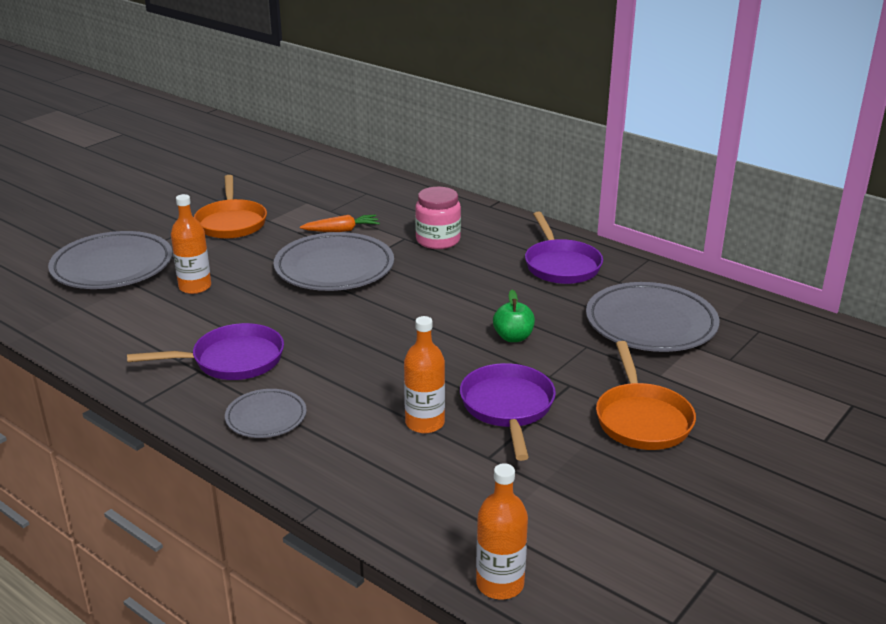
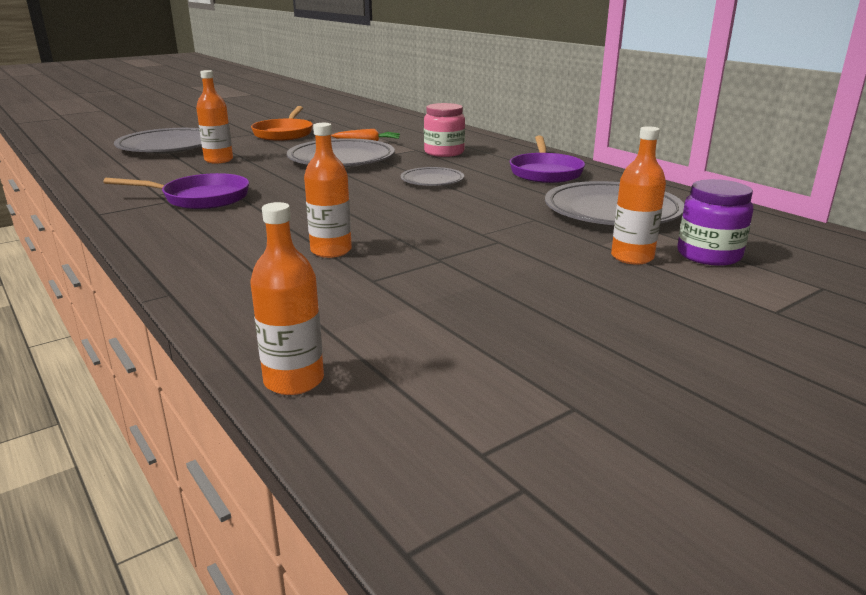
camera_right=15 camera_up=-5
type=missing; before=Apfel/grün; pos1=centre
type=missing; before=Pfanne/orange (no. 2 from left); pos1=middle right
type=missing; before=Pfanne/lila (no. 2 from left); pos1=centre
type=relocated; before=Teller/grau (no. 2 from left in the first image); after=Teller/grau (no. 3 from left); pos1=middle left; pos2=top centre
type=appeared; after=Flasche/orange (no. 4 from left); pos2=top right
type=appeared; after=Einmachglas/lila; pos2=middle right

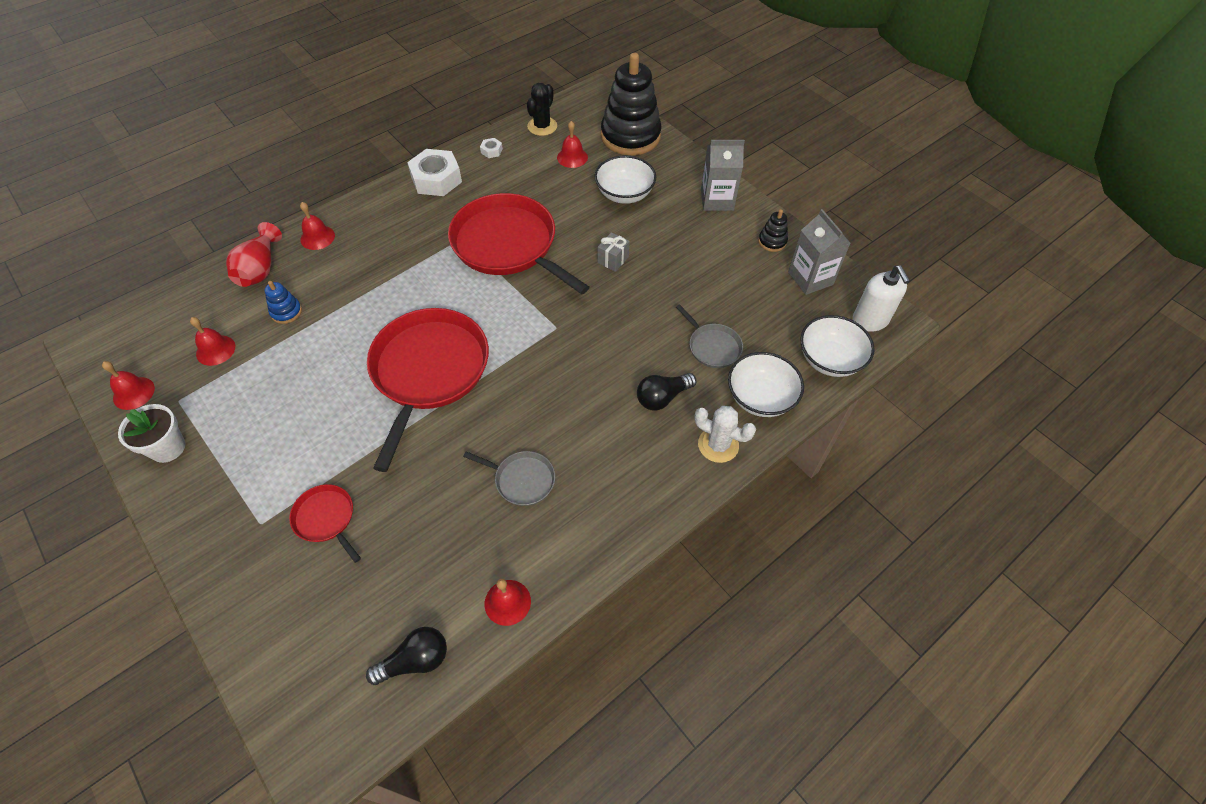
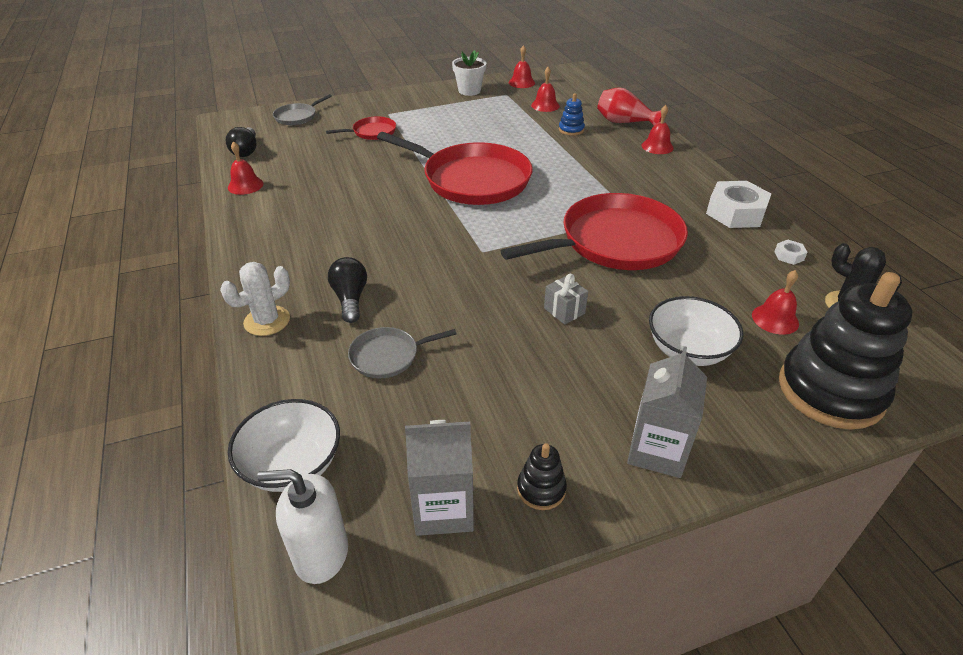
camera_right=110 camera_up=-15
type=missing; before=Schüssel/weiß (no. 2 from left); pos1=centre
type=relocated; before=Pfanne/grau (no. 1 from left); pos1=centre; pos2=top left

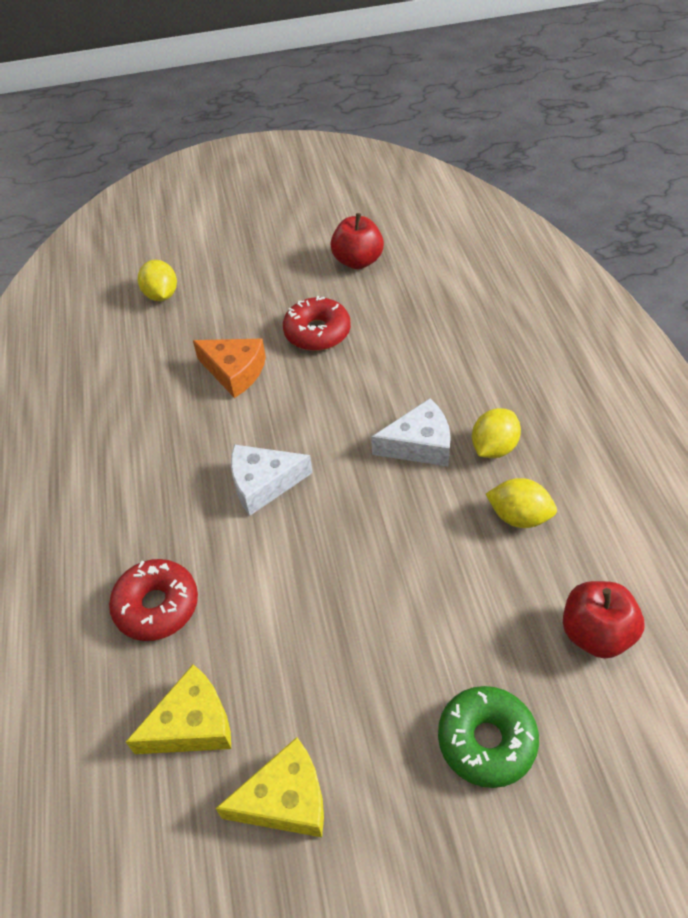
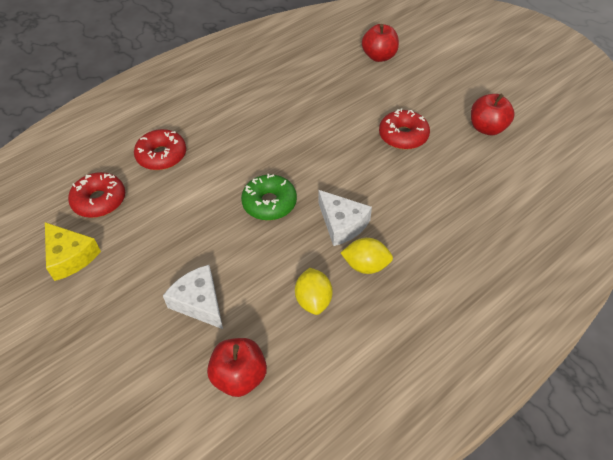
camera_right=60 camera_up=0
type=exchanged; before=Zitrone/gelb (no. 1 from left); after=Apfel/rot (no. 2 from left); pos1=top left; pos2=top centre
type=missing; before=Käse/orange; pos1=middle left
type=relocated; before=Käse/weiß (no. 1 from left); pos1=centre; pos2=middle left
type=exchanged; before=Käse/gelb (no. 1 from left); after=Donut/rot (no. 1 from left); pos1=bottom left; pos2=middle left
type=relocated; before=Donut/grün; pos1=bottom right; pos2=centre

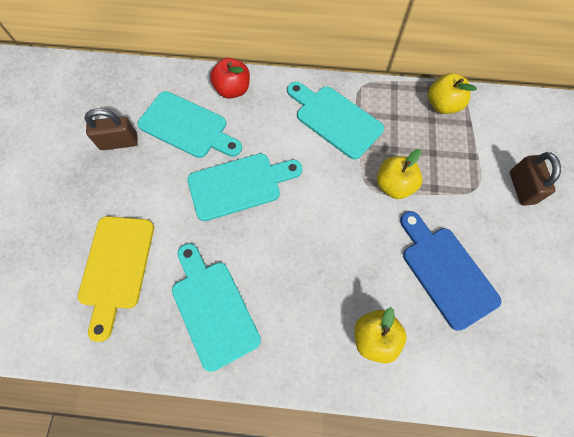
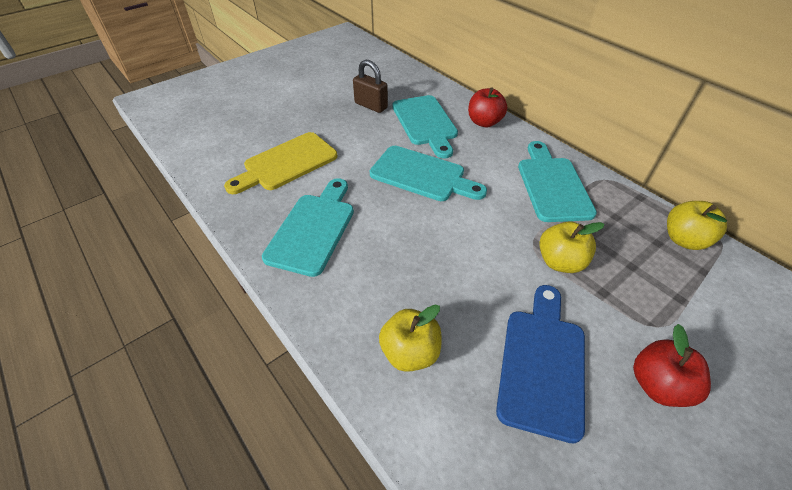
camera_right=45 camera_up=-20
type=missing; before=Vorhängeschloss/braun (no. 2 from left); pos1=middle right
type=appeared; after=Apfel/rot (no. 2 from left); pos2=bottom right

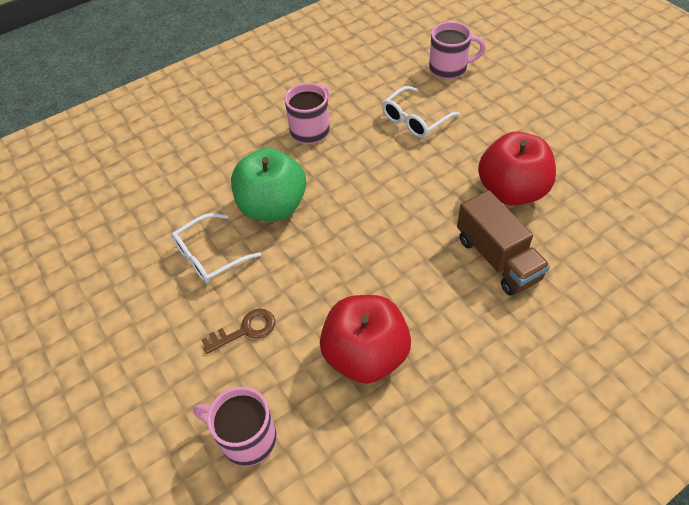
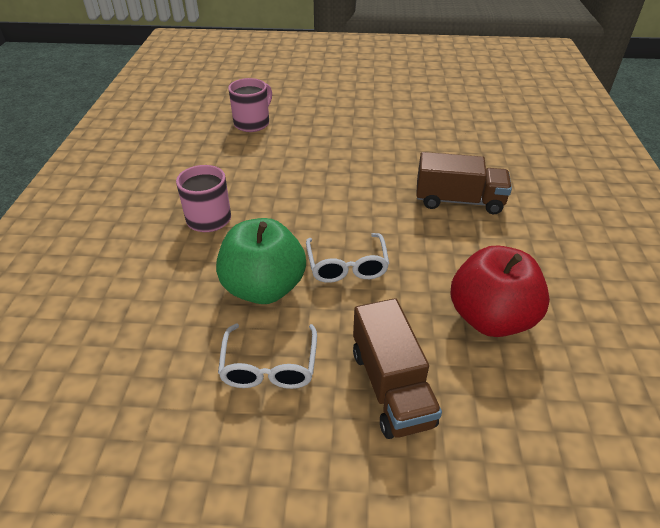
camera_right=-55 camera_up=-10
type=relocated; before=Brille/weiß (no. 2 from left); pos1=top centre; pos2=centre
type=missing; before=Apfel/rot (no. 2 from left); pos1=top right
type=exchanged; before=Schlüssel/braun; after=Lastwagen/braun (no. 1 from left); pos1=centre; pos2=bottom centre
type=missing; before=Tasse/rosa (no. 1 from left); pos1=bottom centre

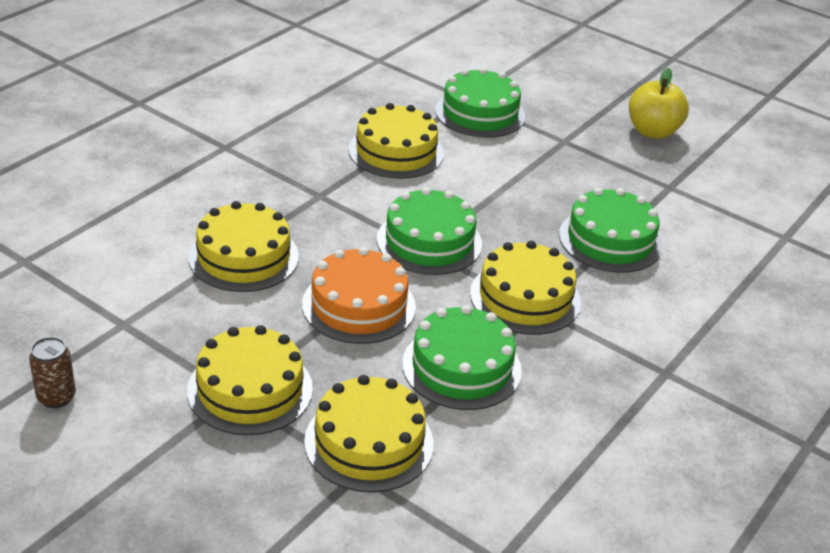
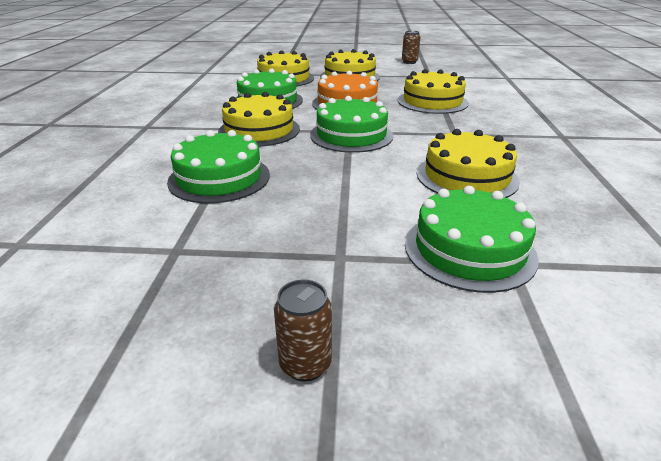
camera_right=150 camera_up=-5
type=missing; before=Apfel/gelb; pos1=top right
type=appeared; after=Dose/braun (no. 1 from left); pos2=bottom centre

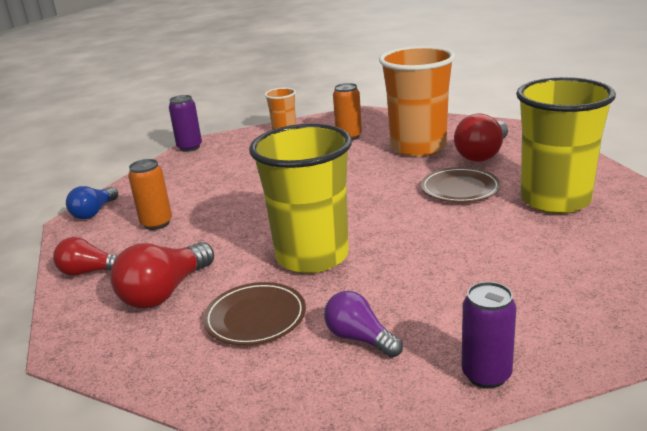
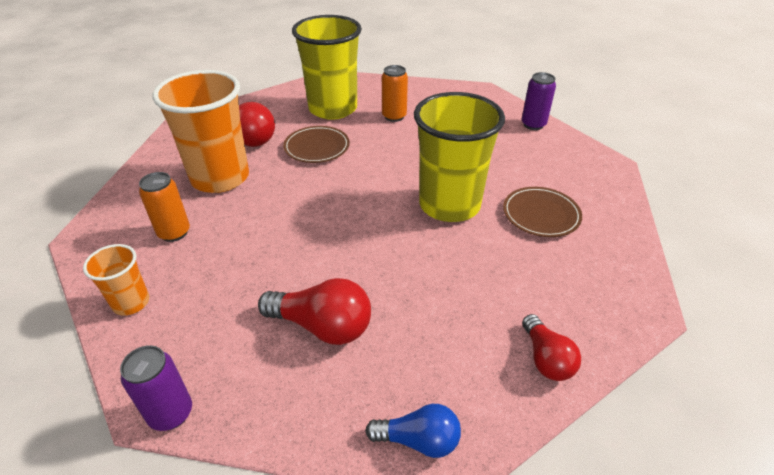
camera_right=-110 camera_up=15
type=relocated; before=Dose/orange (no. 1 from left in the first image); after=Dose/orange (no. 2 from left); pos1=middle left; pos2=top centre
type=relocated; before=Glühbirne/rot (no. 2 from left); pos1=middle left; pos2=centre
type=missing; before=Glühbirne/lila; pos1=bottom centre

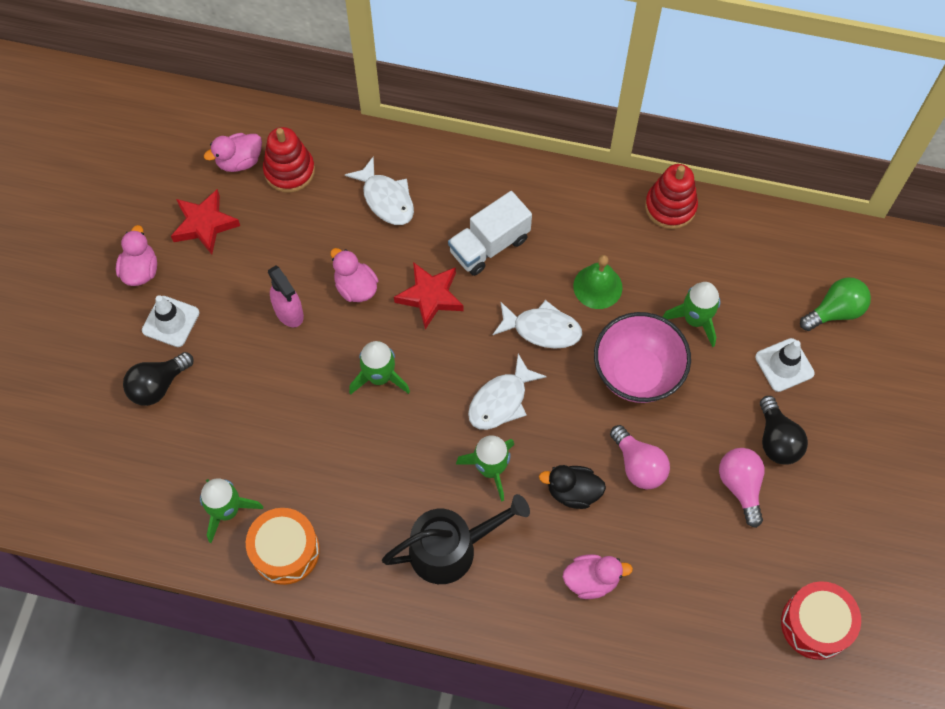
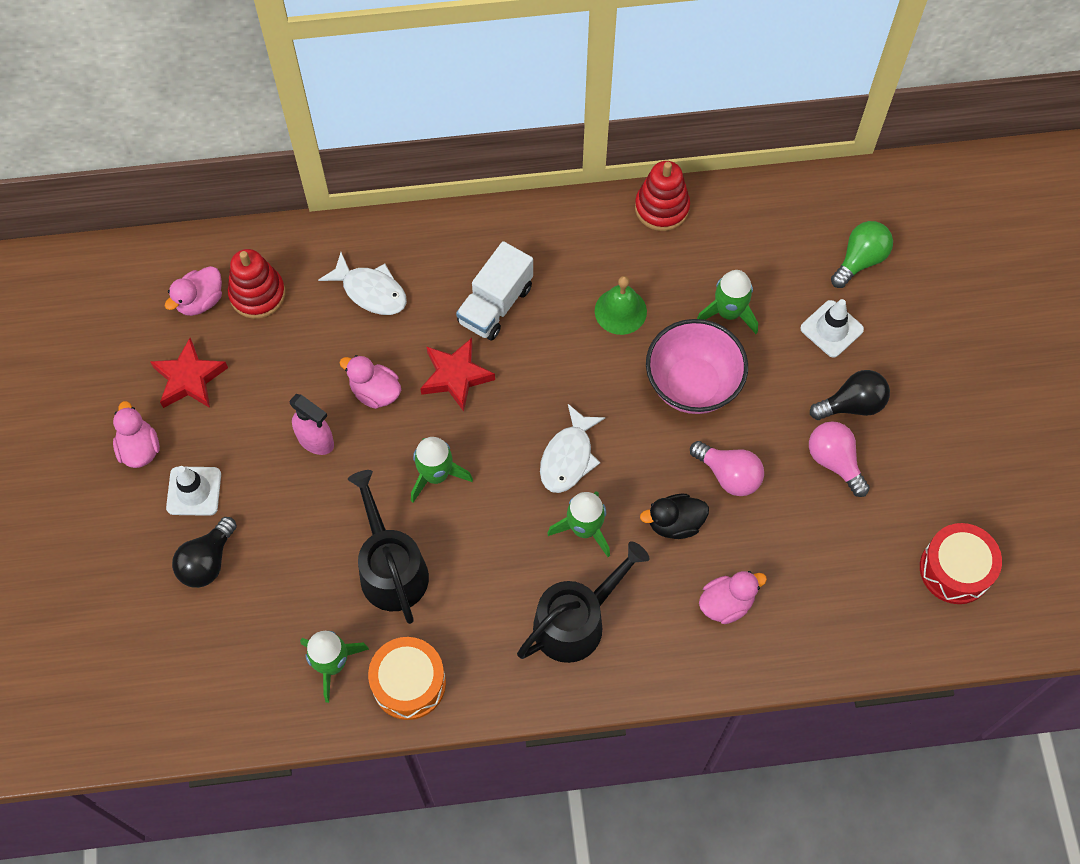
camera_right=-20 camera_up=0
type=missing; before=Fisch/weiß (no. 3 from left); pos1=centre
type=spun; before=Glühbirne/schwarz (no. 2 from left); pos1=middle right; pos2=middle right; turn=-75
type=appeared; after=Gießkanne/schwarz (no. 1 from left); pos2=centre

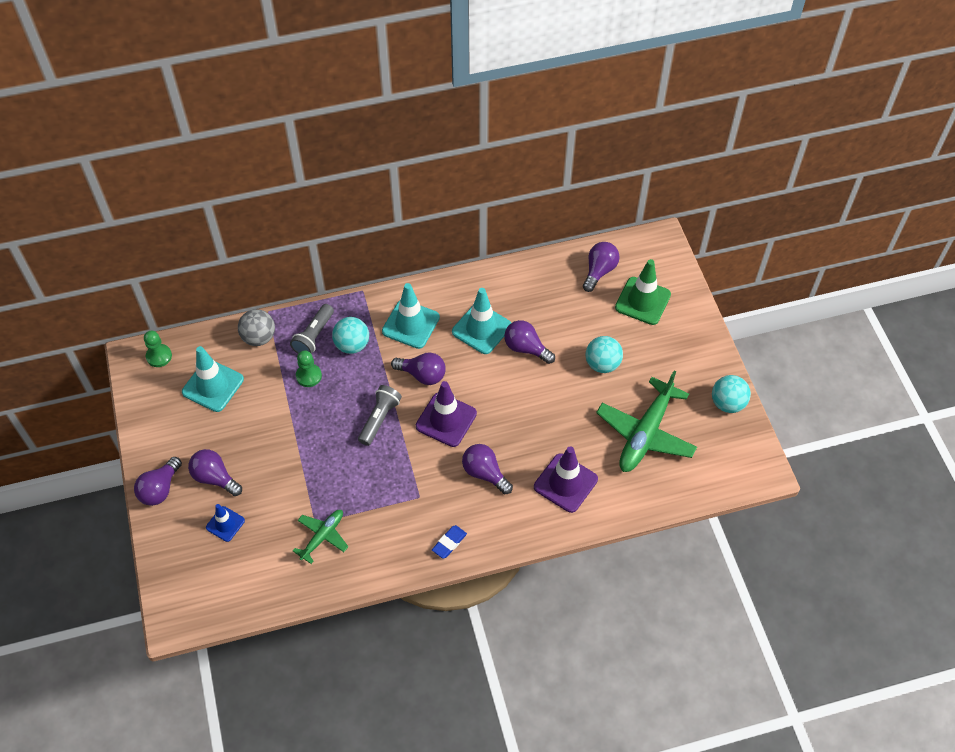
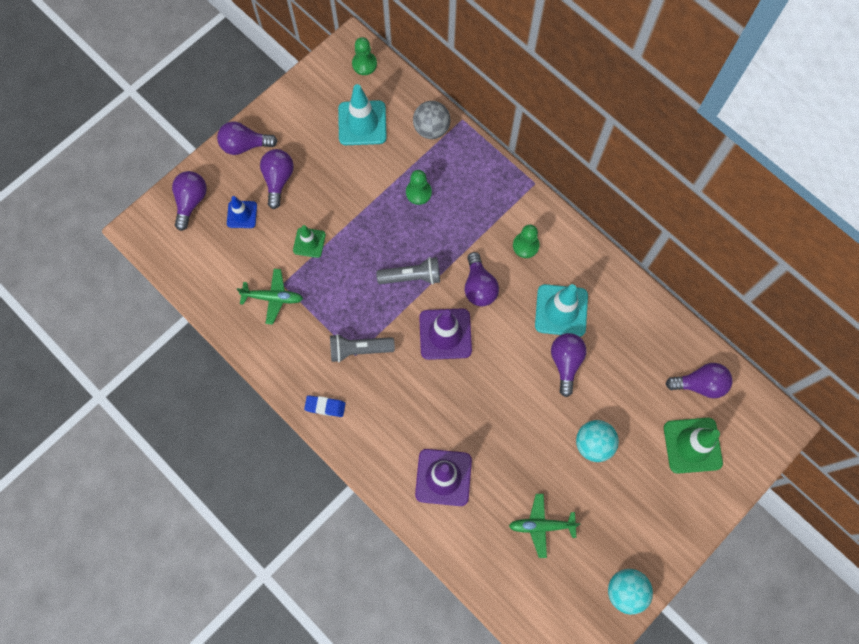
camera_right=60 camera_up=15
type=exchanged; before=Leitkegel/türkis (no. 2 from left); after=Bauer/grün (no. 3 from left); pos1=centre; pos2=centre
type=relocated; before=Taschenlampe/grau (no. 1 from left); pos1=middle left; pos2=centre
type=missing; before=Ball/türkis (no. 1 from left); pos1=centre
type=size; before=Flugzeug/grün (no. 2 from left); pos1=middle right; pos2=bottom centre; scale=0.54
type=relocated; before=Glühbirne/lila (no. 4 from left in the first image); after=Glühbirne/lila (no. 1 from left); pos1=centre; pos2=top left
type=appeared; after=Leitkegel/grün (no. 1 from left); pos2=centre

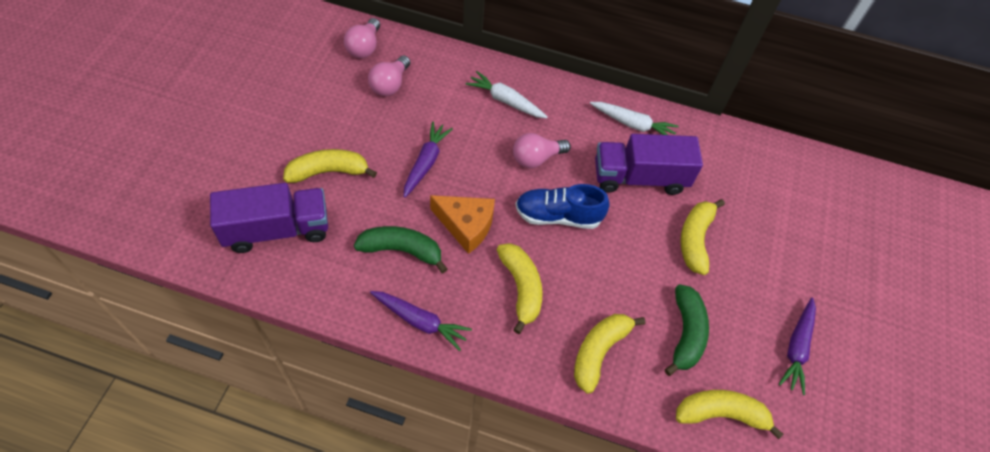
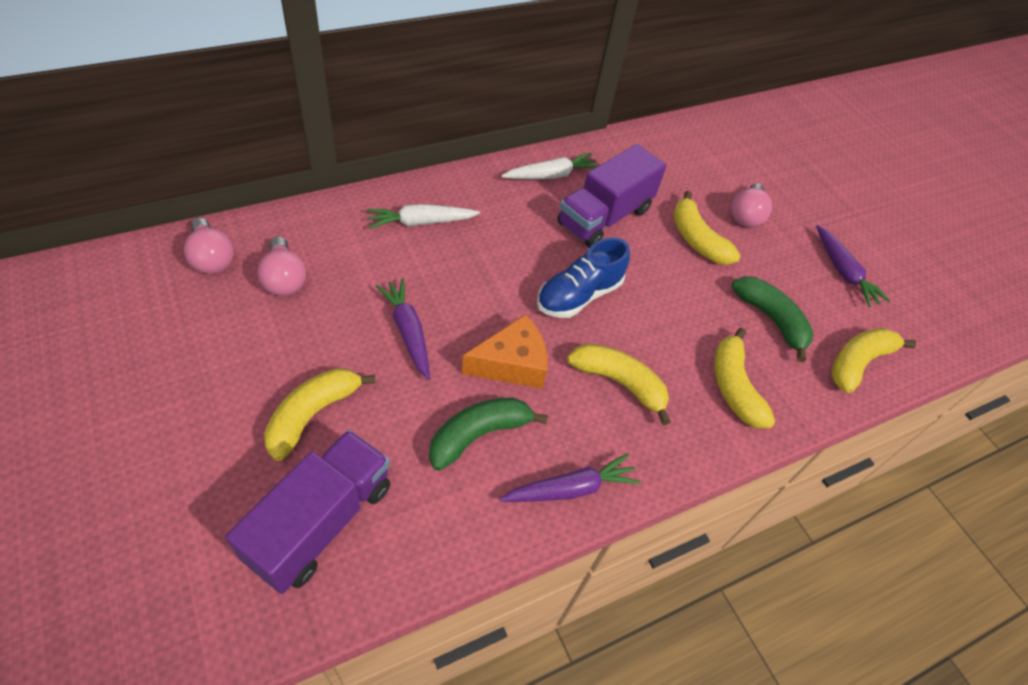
camera_right=-45 camera_up=-5
type=relocated; before=Glühbirne/rosa (no. 3 from left); pos1=top centre; pos2=top right

